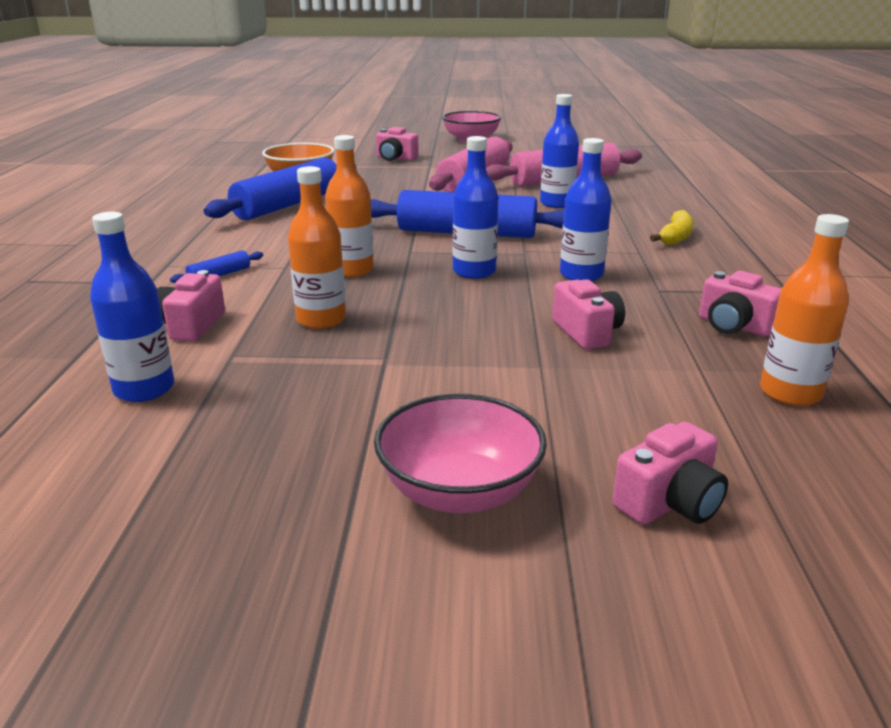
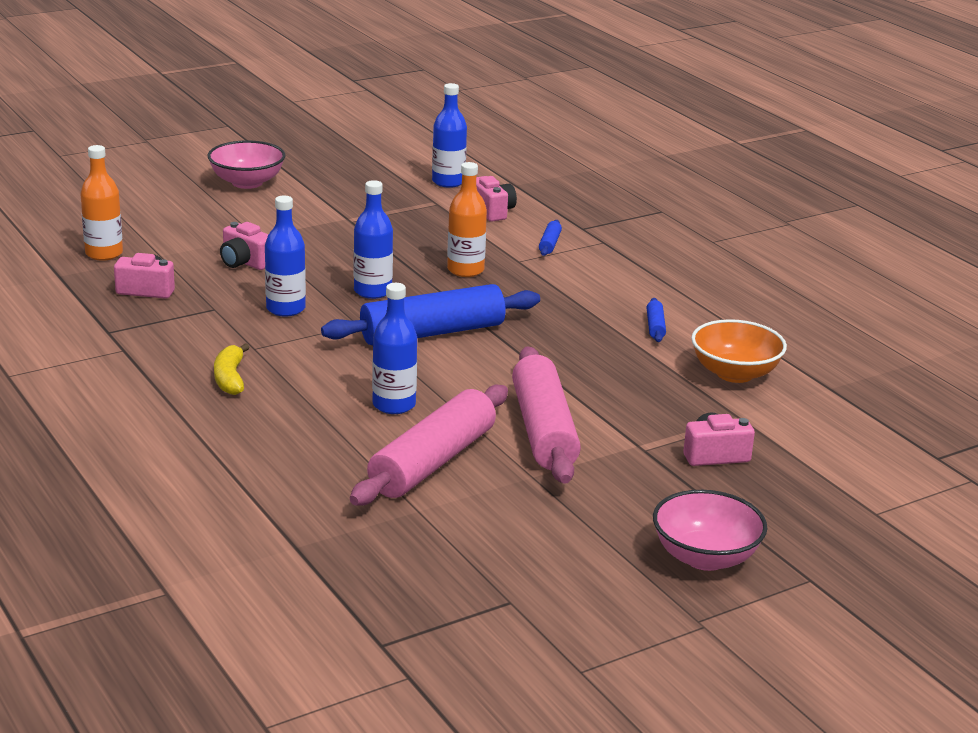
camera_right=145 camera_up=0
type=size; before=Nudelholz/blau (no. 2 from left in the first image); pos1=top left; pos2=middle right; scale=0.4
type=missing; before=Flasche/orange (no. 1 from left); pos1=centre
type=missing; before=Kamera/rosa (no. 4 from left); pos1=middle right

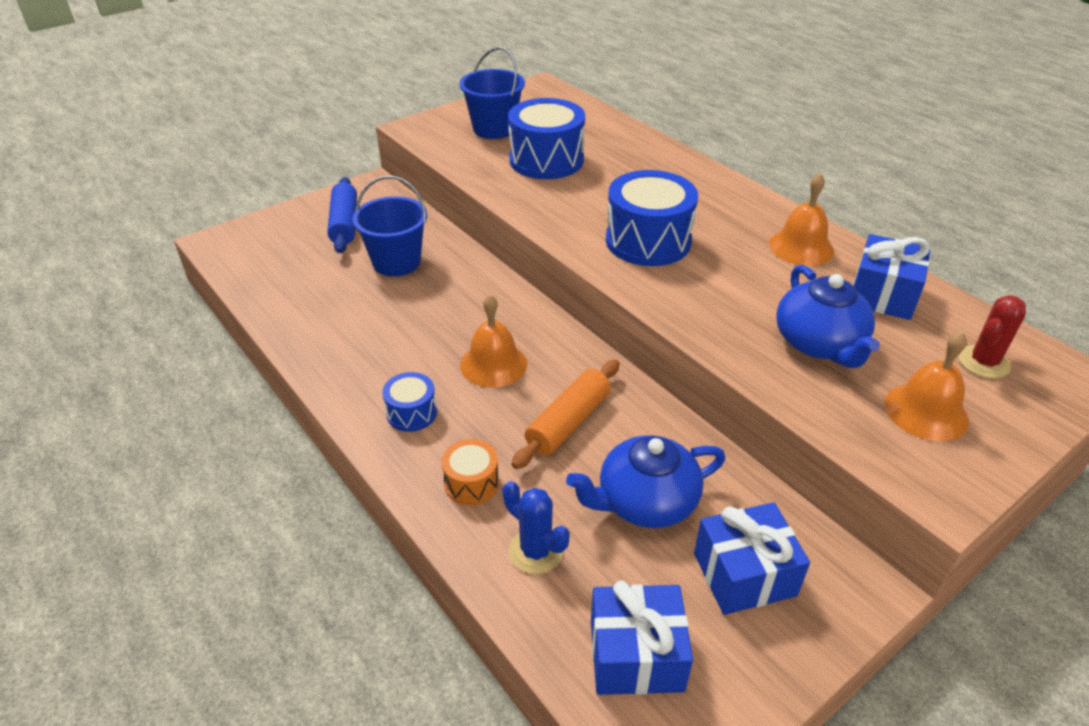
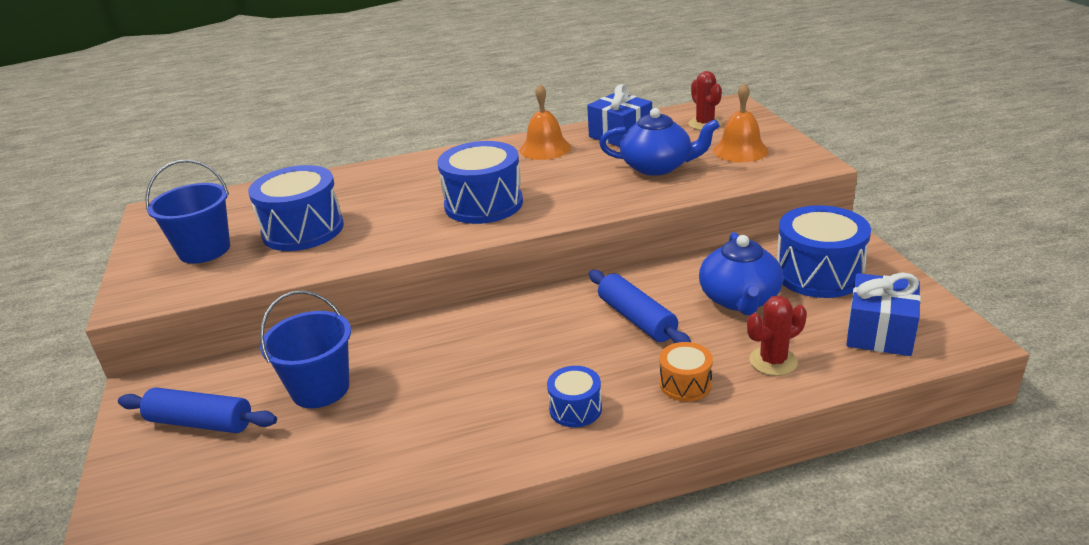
camera_right=-65 camera_up=-10
type=missing; before=Glocke/orange (no. 1 from left); pos1=centre
type=colour; before=Nudelholz/orange; after=Nudelholz/blau (no. 2 from left); pos1=centre; pos2=centre
type=colour; before=Kaktus/blau; after=Kaktus/rot (no. 2 from left); pos1=bottom centre; pos2=middle right
type=exchanged; before=Geschenk/blau (no. 2 from left); after=Trommel/blau (no. 4 from left); pos1=bottom right; pos2=middle right

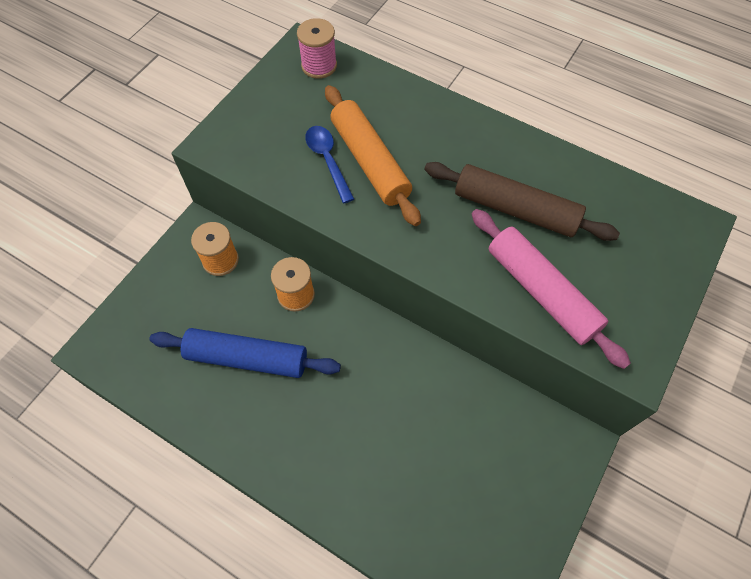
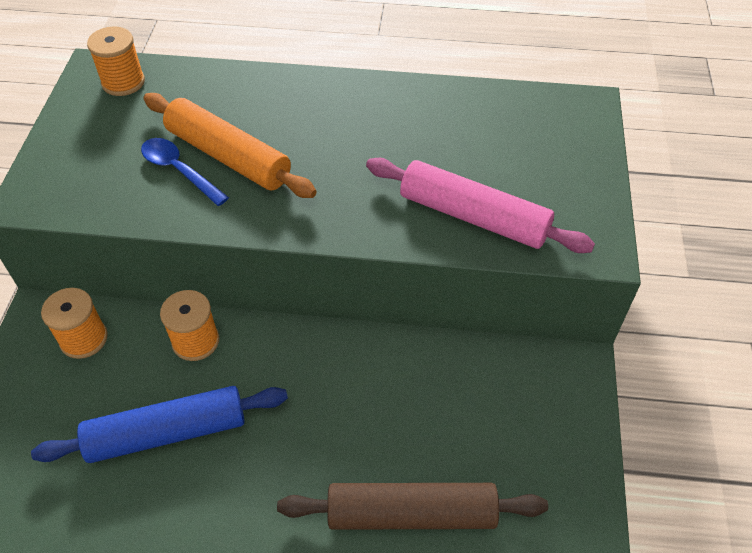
camera_right=-25 camera_up=-10
type=colour; before=Garnrolle/rosa; after=Garnrolle/orange (no. 2 from left); pos1=top centre; pos2=top left
type=relocated; before=Nudelholz/braun; pos1=middle right; pos2=bottom centre

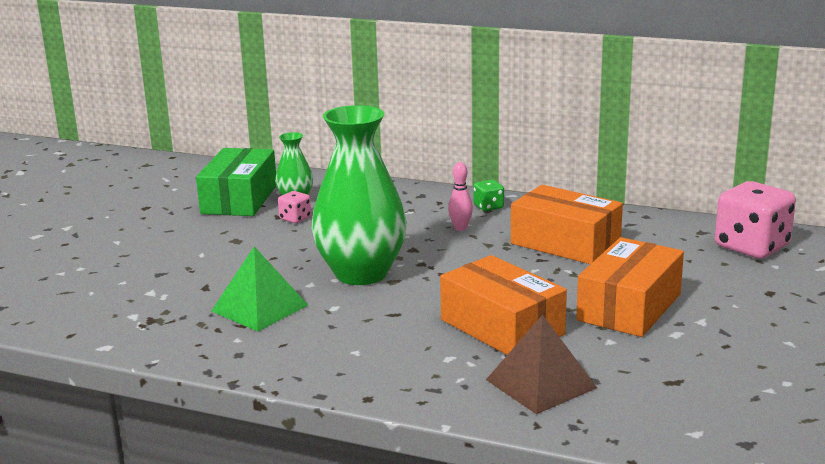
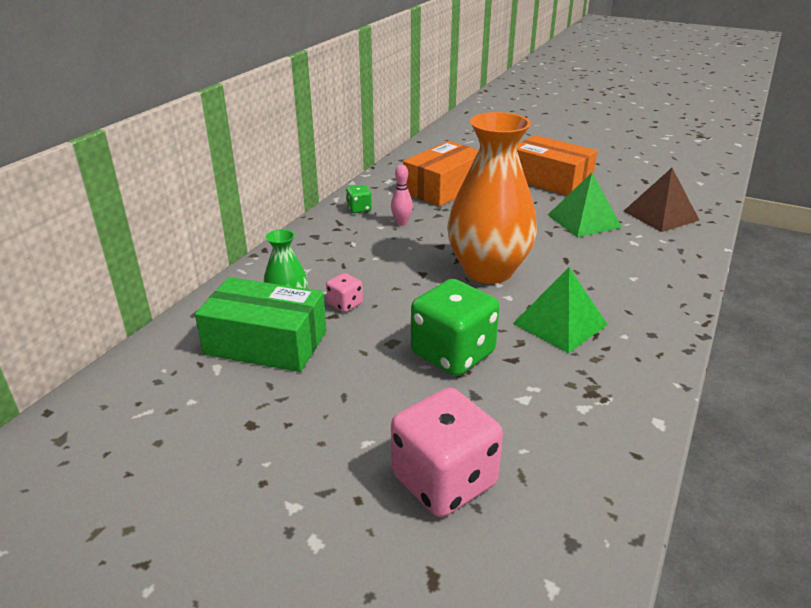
camera_right=-85 camera_up=10
type=colour; before=Vase/grün (no. 2 from left); after=Vase/orange; pos1=centre; pos2=top centre
type=relocated; before=Spielwürfel/rosa (no. 2 from left); pos1=middle right; pos2=bottom centre
type=exchanged; before=Schachtel/orange (no. 1 from left); after=Pyramide/grün (no. 2 from left); pos1=centre; pos2=middle right
type=appeared; after=Spielwürfel/grün (no. 2 from left); pos2=centre

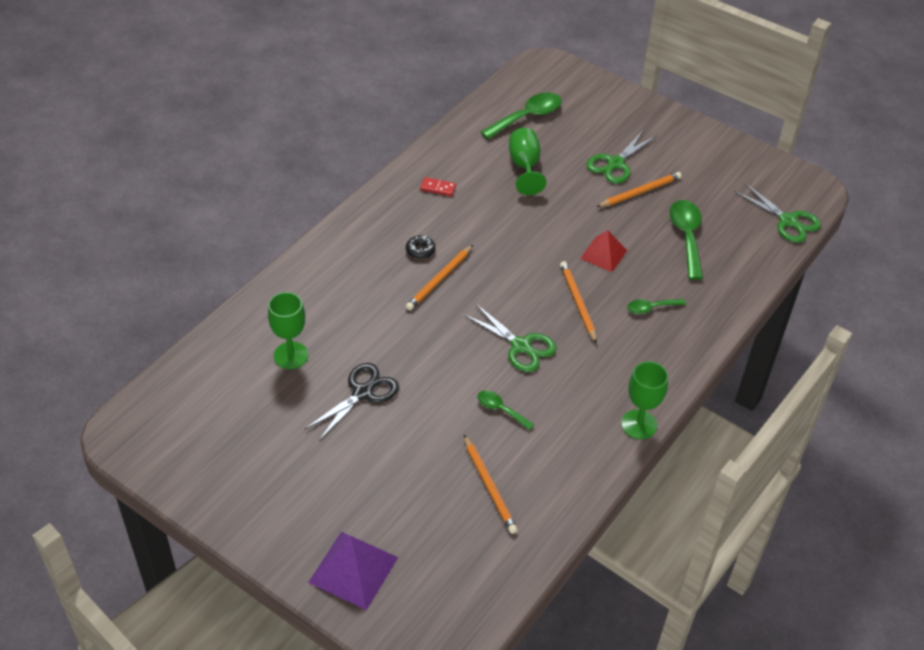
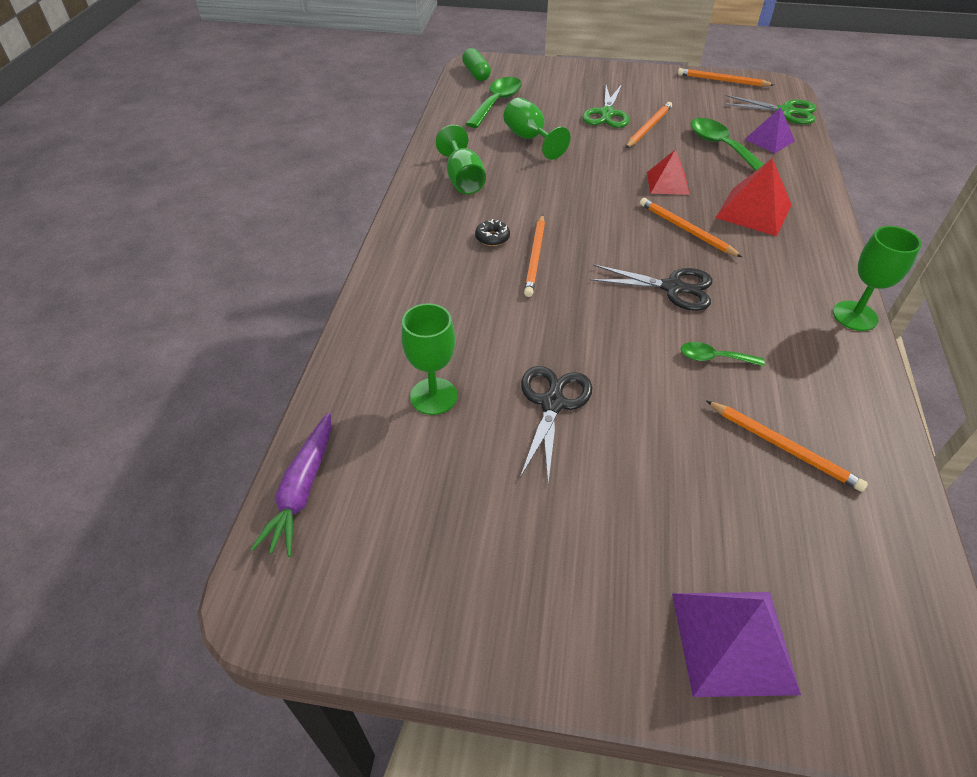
camera_right=-25 camera_up=0
type=exchanged; before=Dominostein/rot; after=Kelch/grün (no. 2 from left); pos1=top centre; pos2=top centre
type=exchanged; before=Löffel/grün (no. 3 from left); after=Pyramide/rot (no. 2 from left); pos1=middle right; pos2=top right
type=colour; before=Schere/grün (no. 1 from left); after=Schere/schwarz (no. 2 from left); pos1=centre; pos2=centre
type=appeared; after=Kapsel/grün; pos2=top centre
type=appeared; after=Bleistift/orange (no. 4 from left); pos2=top right
type=appeared; after=Pyramide/lila (no. 2 from left); pos2=top right
type=appeared; after=Karotte/lila; pos2=middle left

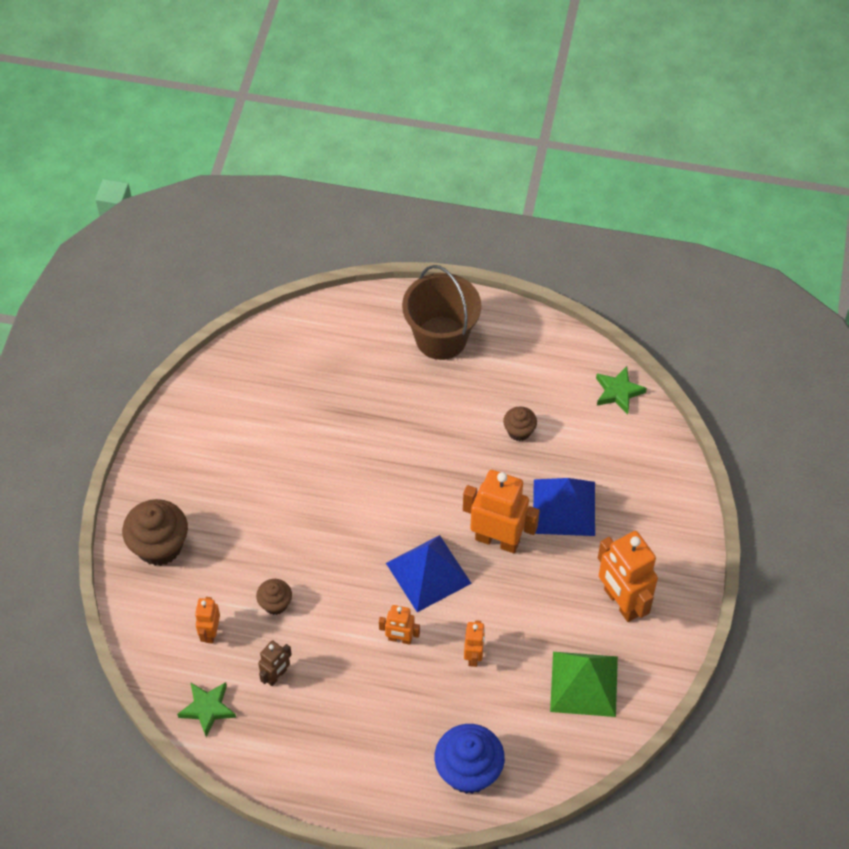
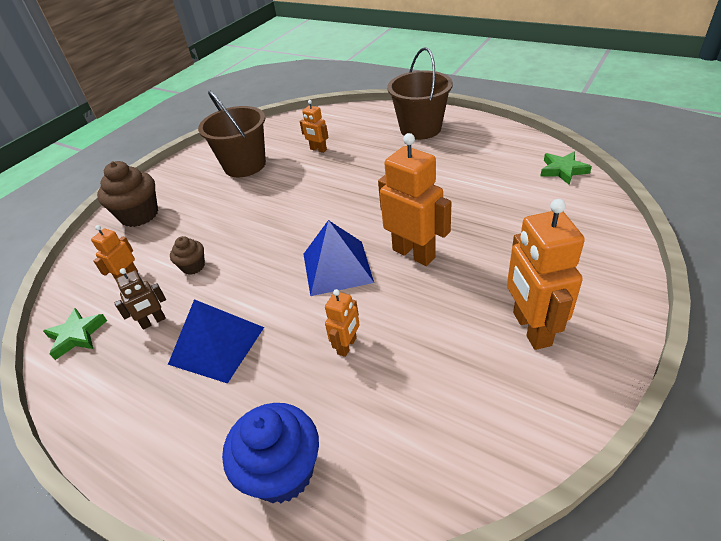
camera_right=25 camera_up=-15
type=missing; before=Muffin/braun (no. 3 from left); pos1=centre
type=relocated; before=Pyramide/blau (no. 2 from left in the first image); after=Pyramide/blau (no. 1 from left); pos1=centre; pos2=middle left
type=relocated; before=Roboter/orange (no. 2 from left); pos1=bottom centre; pos2=top centre
type=missing; before=Pyramide/grün; pos1=bottom right
type=appeared; after=Eimer/braun (no. 1 from left); pos2=top left

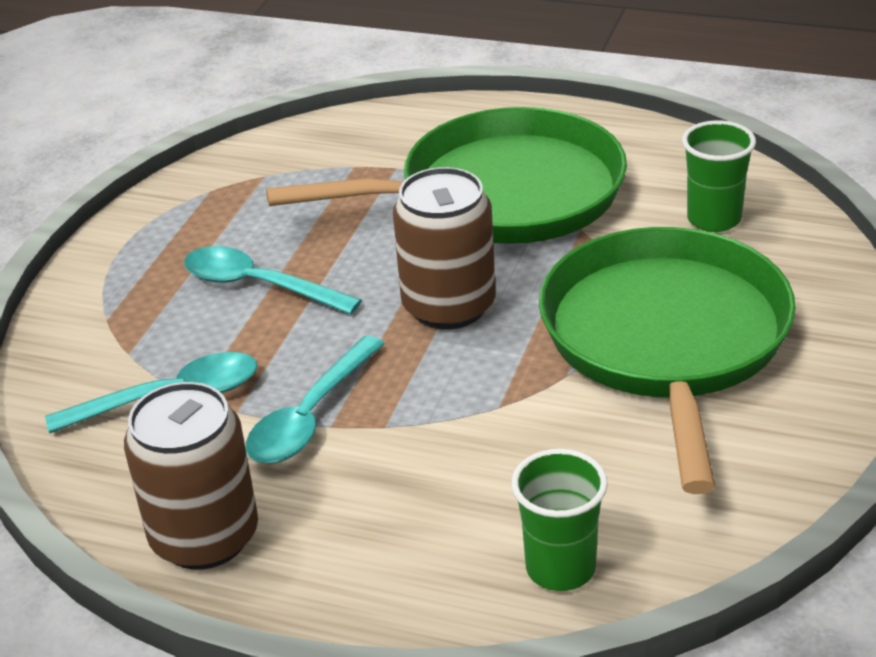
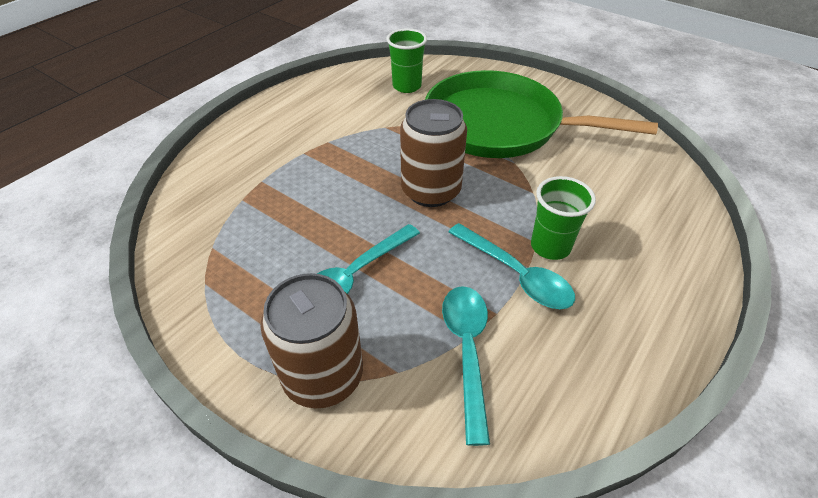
camera_right=-75 camera_up=10
type=missing; before=Pfanne/grün (no. 1 from left); pos1=top centre
type=relocated; before=Dose/braun (no. 1 from left); pos1=bottom left; pos2=bottom centre
type=relocated; before=Becher/grün (no. 1 from left in the first image); after=Becher/grün (no. 2 from left); pos1=bottom centre; pos2=middle right

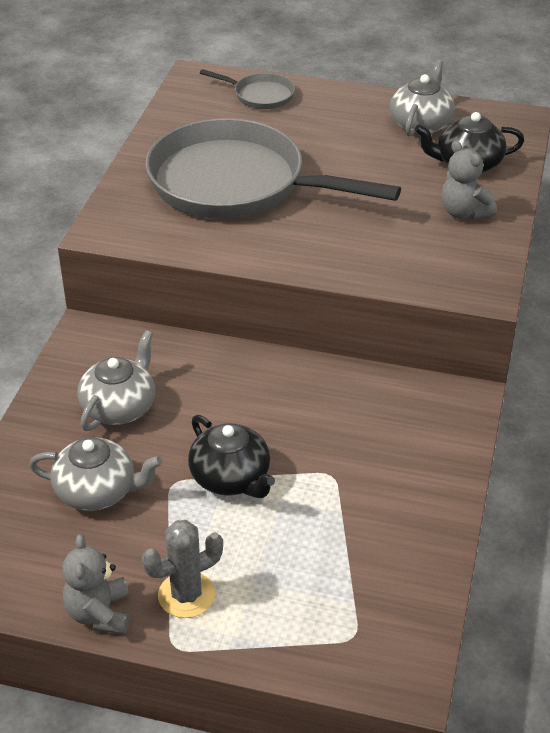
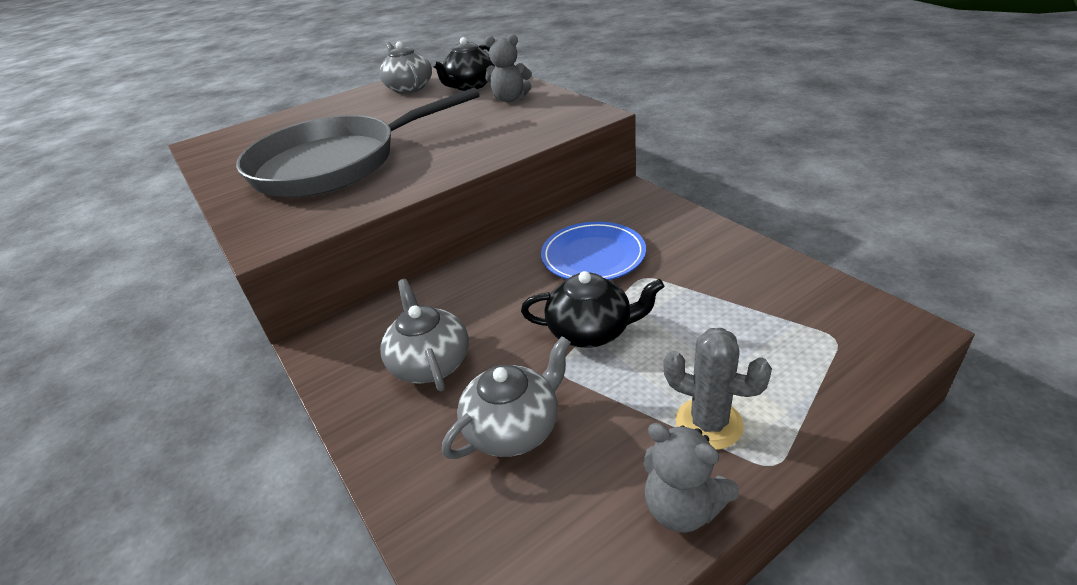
camera_right=-45 camera_up=-5
type=missing; before=Pfanne/grau (no. 1 from left); pos1=top centre
type=spun; before=Kaktus/grau; pos1=bottom left; pos2=centre; turn=-75
type=appeared; after=Teller/blau; pos2=centre

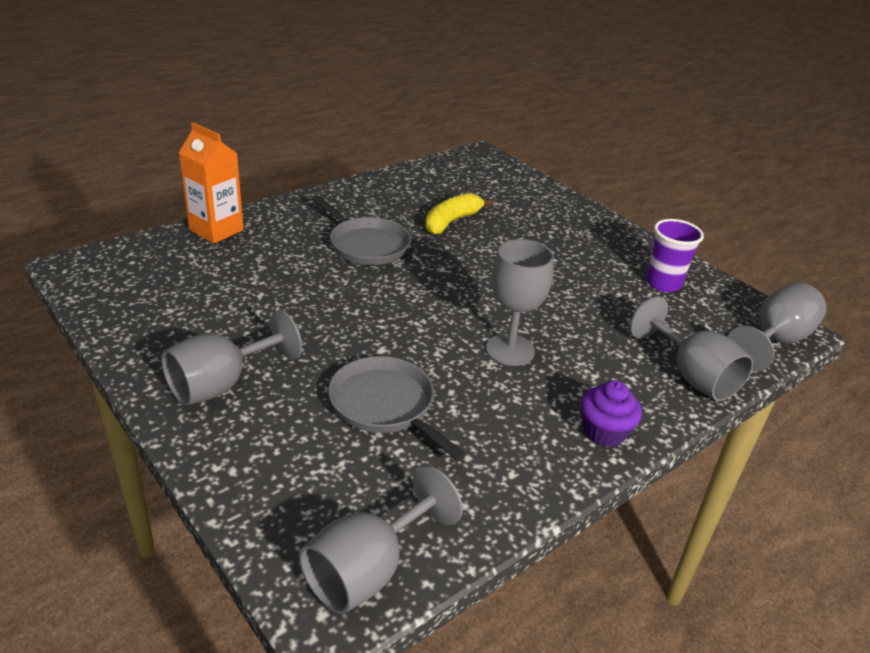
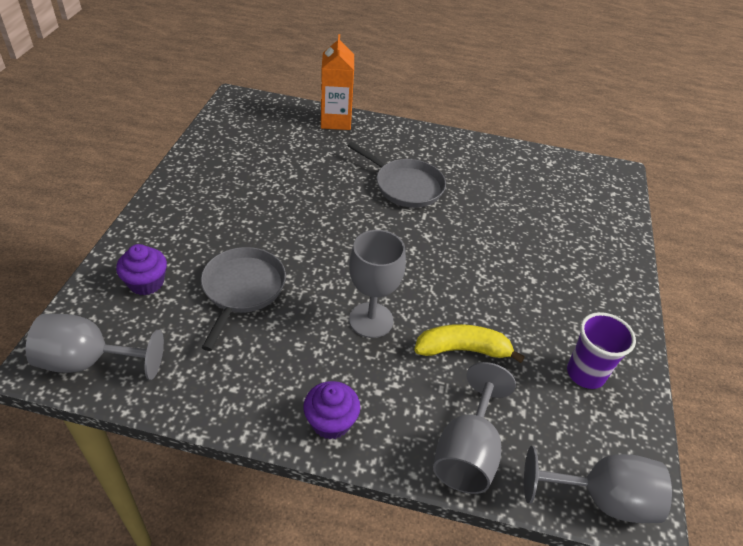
camera_right=50 camera_up=10
type=relocated; before=Banane/gelb; pos1=top centre; pos2=centre
type=spun; before=Pfanne/grau (no. 1 from left in the first image); pos1=centre; pos2=top centre; turn=-60
type=missing; before=Kelch/grau (no. 1 from left); pos1=middle left
type=appeared; after=Muffin/lila (no. 1 from left); pos2=middle left

